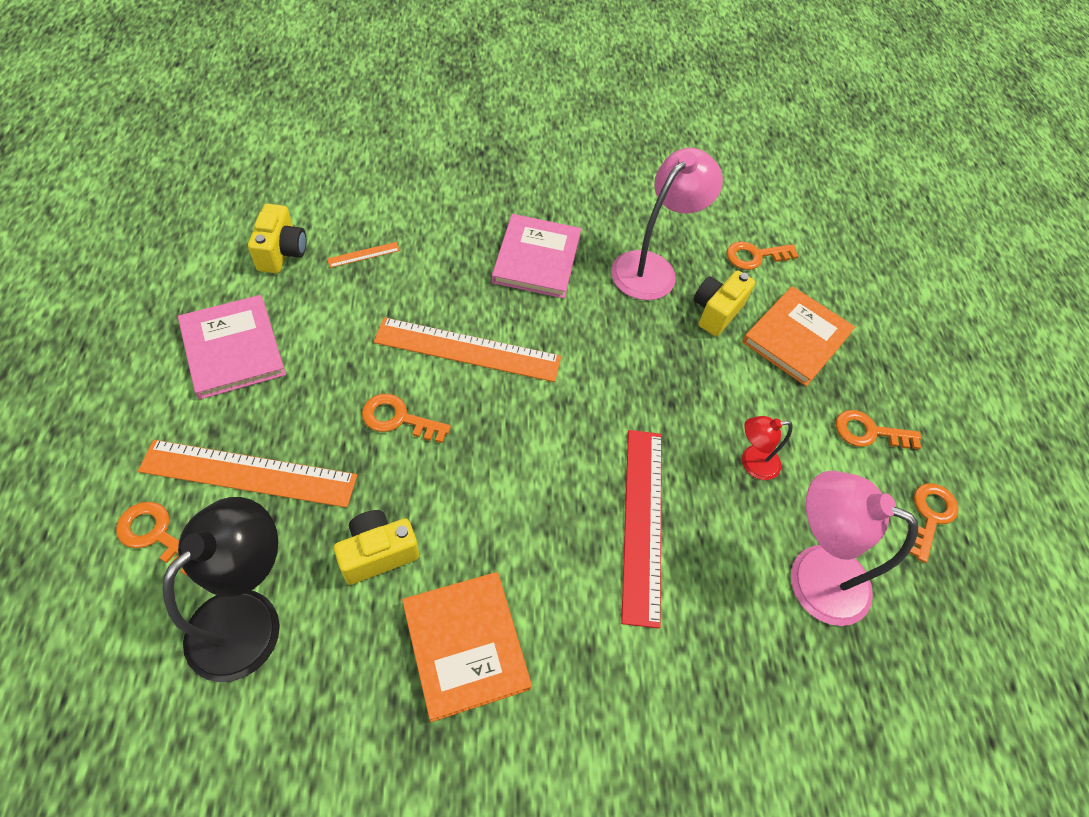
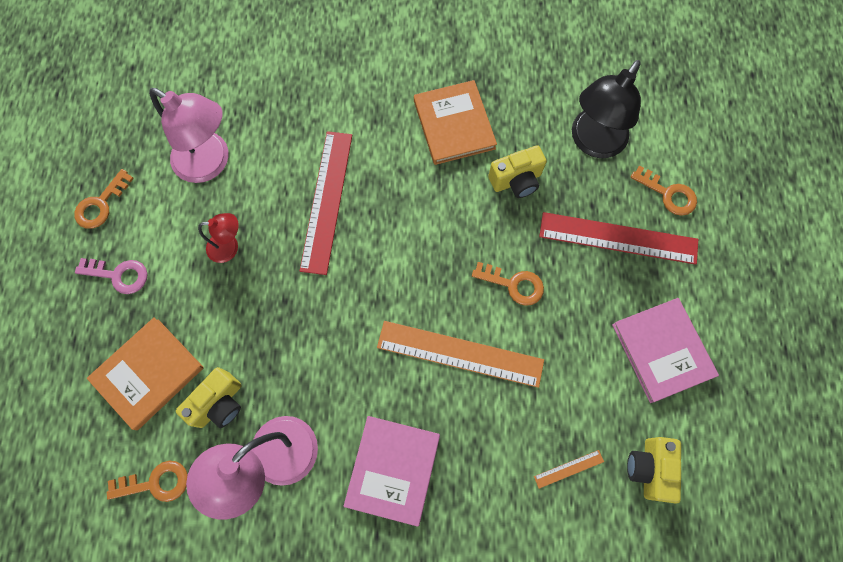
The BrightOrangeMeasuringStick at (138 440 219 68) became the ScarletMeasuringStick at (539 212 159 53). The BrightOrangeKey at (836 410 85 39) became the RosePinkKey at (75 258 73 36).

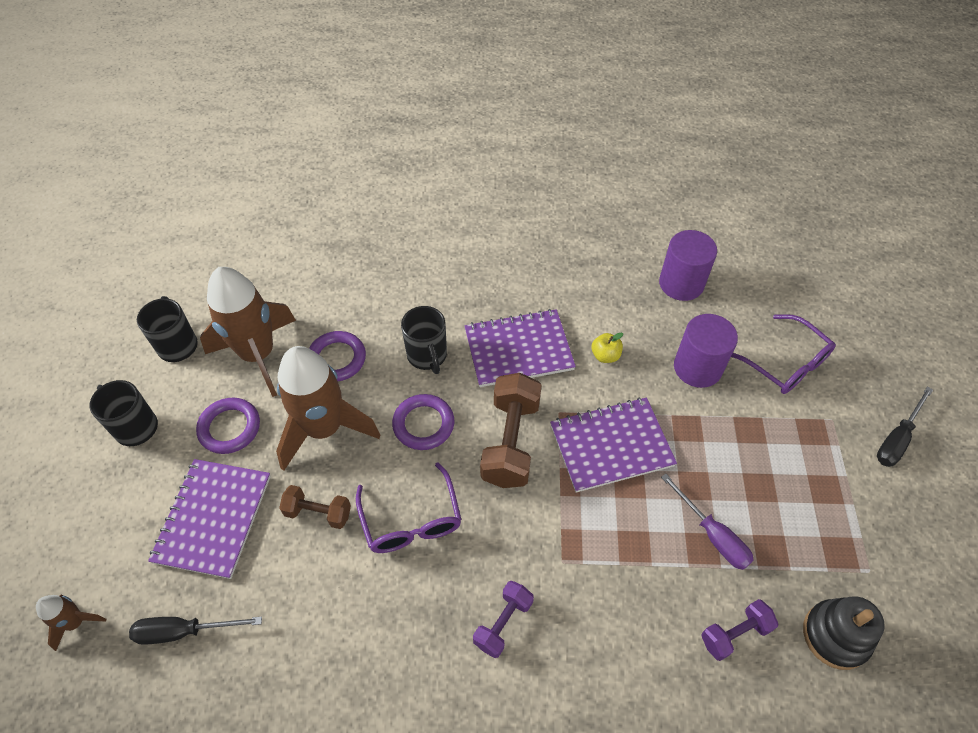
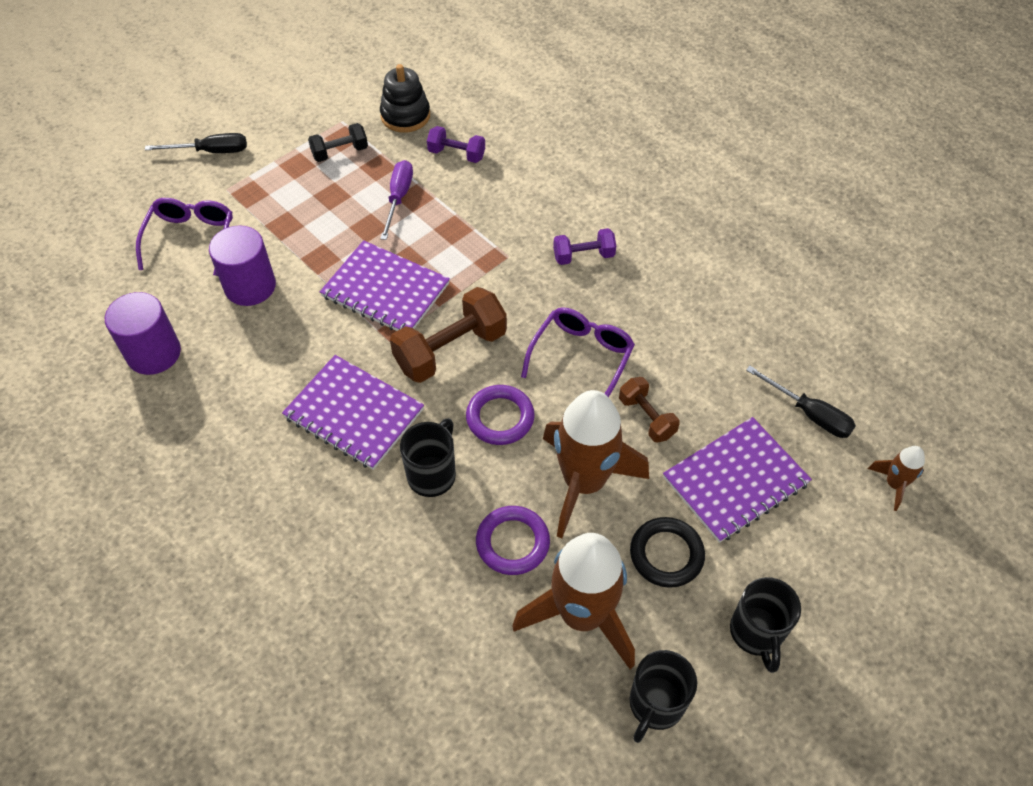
The RoyalPurpleRing at (196 398 64 56) became the JetBlackRing at (630 517 75 71). The YellowToyApple at (592 332 31 31) disappeared. The JetBlackFreeWeight at (308 123 60 39) appeared.

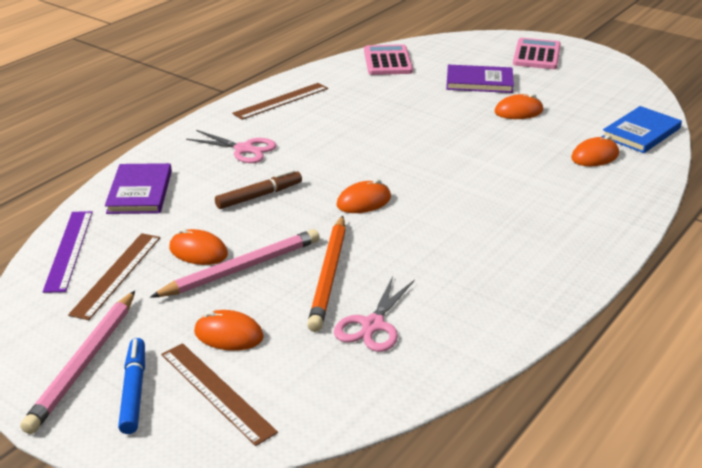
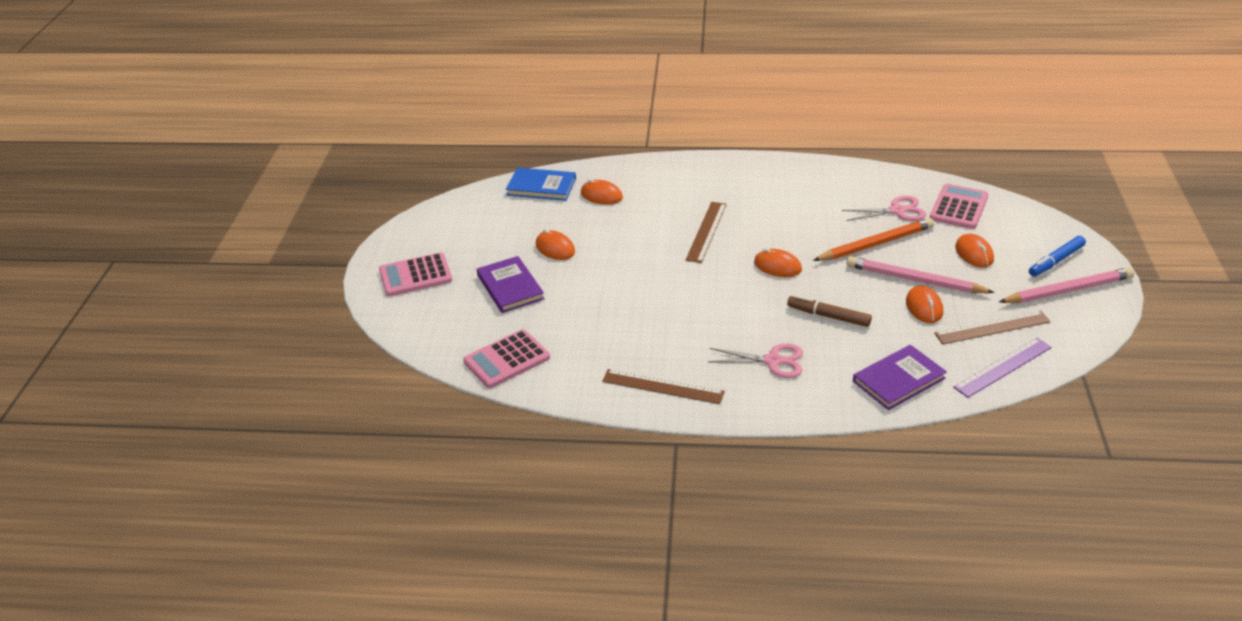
The RussetMeasuringStick moved from (161 343 117 103) to (686 202 41 61). The RosePinkPairOfScissors at (186 130 90 33) turned 105 degrees clockwise. The RosePinkAddingMachine at (930 184 59 45) appeared.

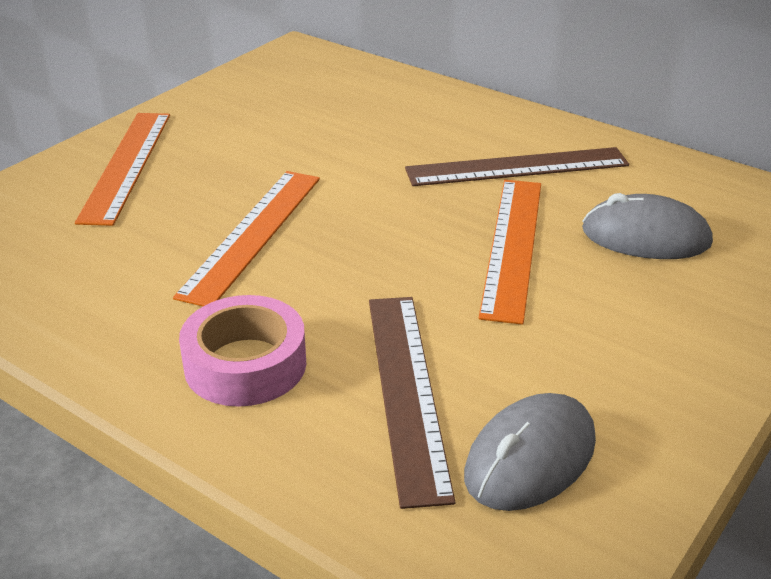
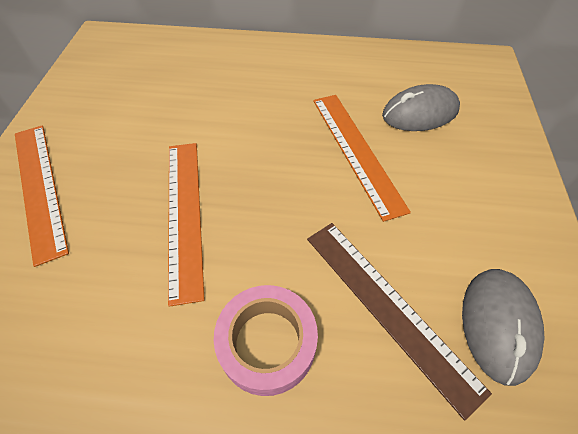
The RussetMeasuringStick at (405 147 224 39) disappeared.

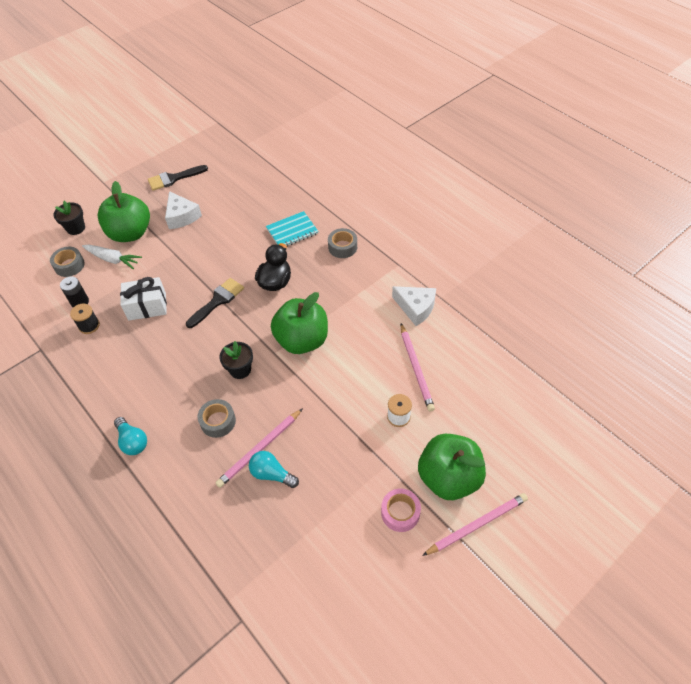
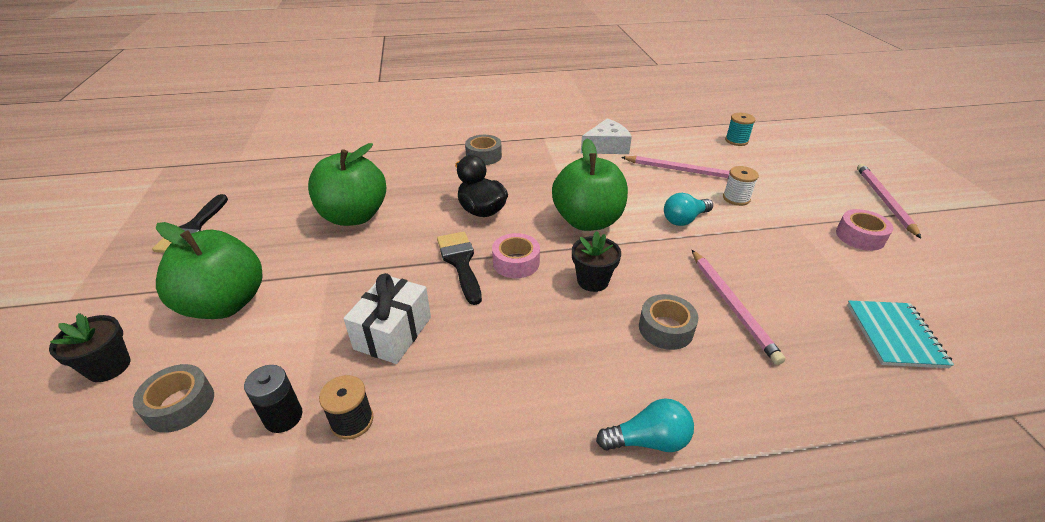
The PureWhiteRootVegetable at (82 245 60 24) disappeared. The PureWhiteCheese at (165 191 37 38) disappeared. The TurquoiseLightbulb moved from (249 451 50 37) to (664 193 49 33). The TurquoiseNotepad moved from (266 211 53 36) to (847 301 107 67). The GreenToyApple moved from (418 434 68 66) to (308 143 78 83). The RosePinkStickyTape at (492 233 48 45) appeared. The TurquoiseBobbin at (725 113 30 33) appeared.

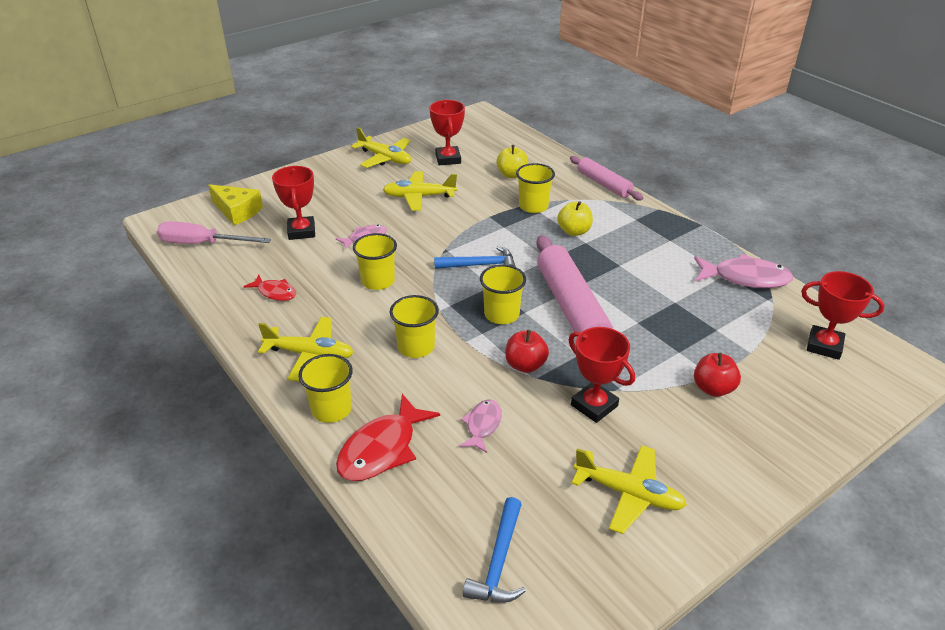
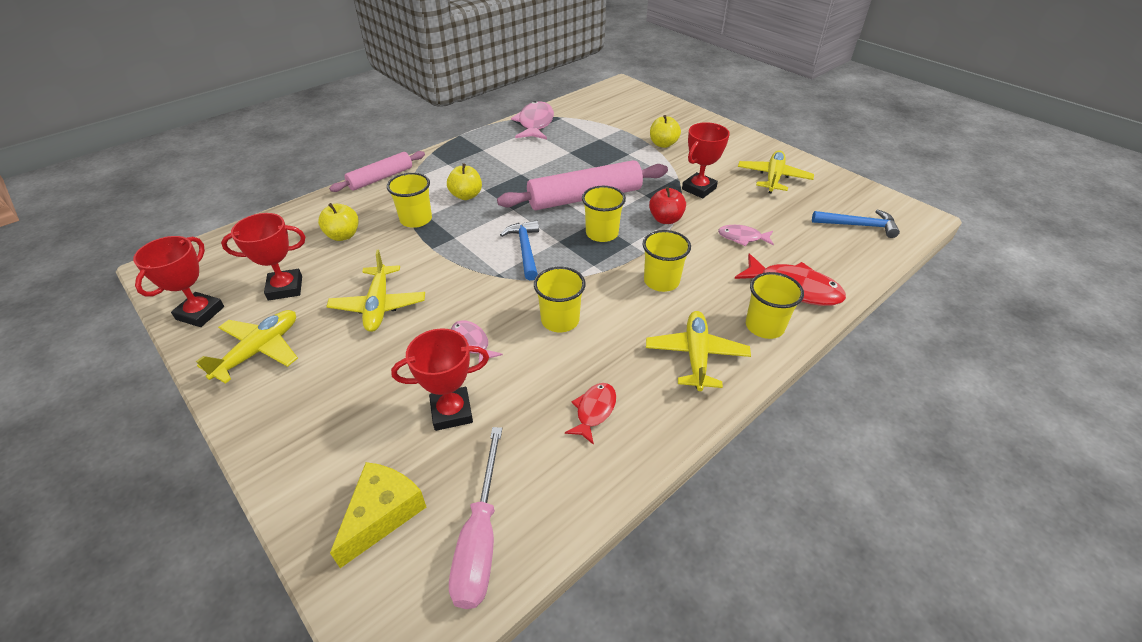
The ScarletToyApple at (694 353 47 44) became the YellowToyApple at (650 115 31 33). The ScarletTrophy moved from (801 271 83 89) to (133 236 91 91).

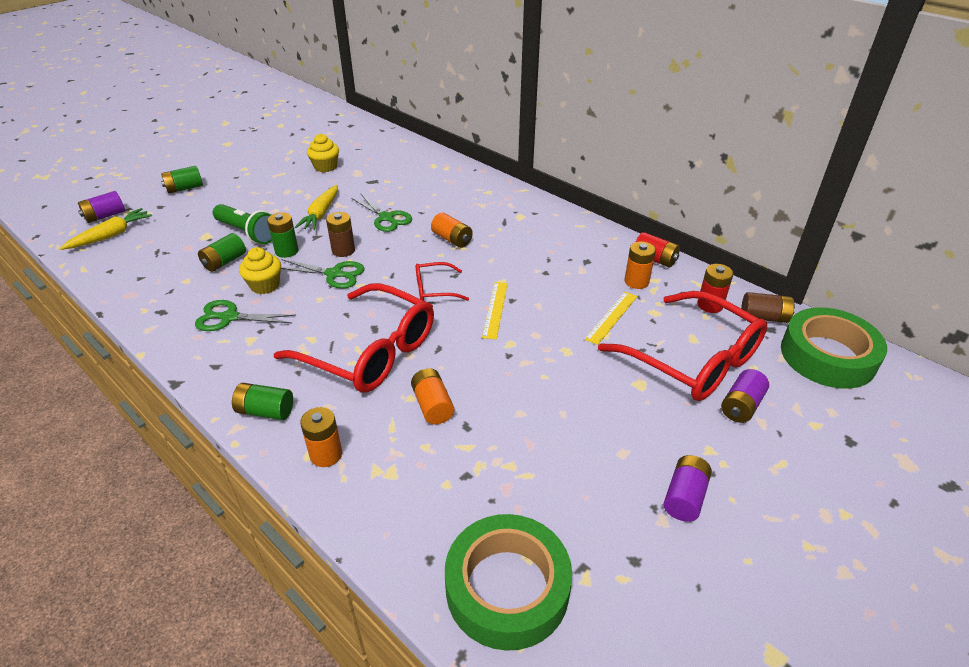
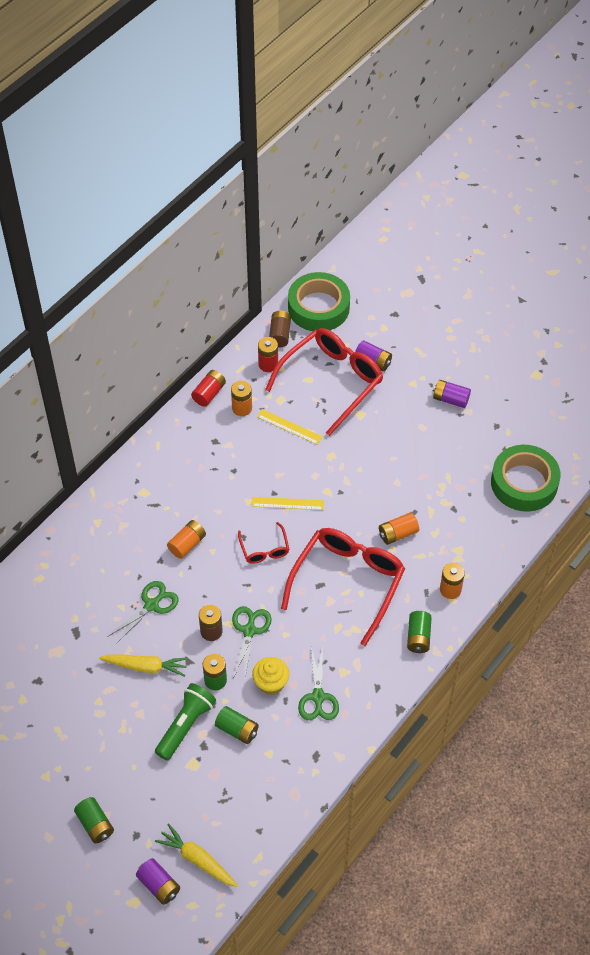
The YellowFairyCake at (307 134 32 38) disappeared.

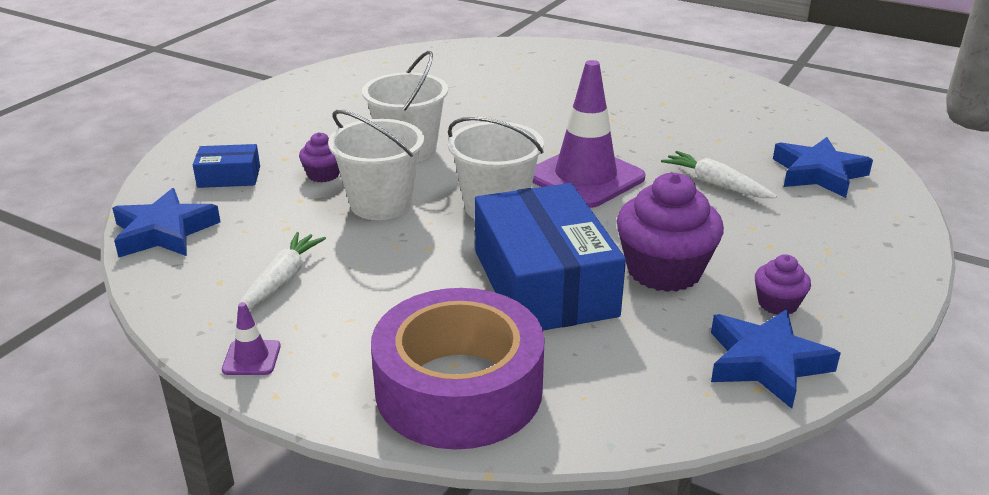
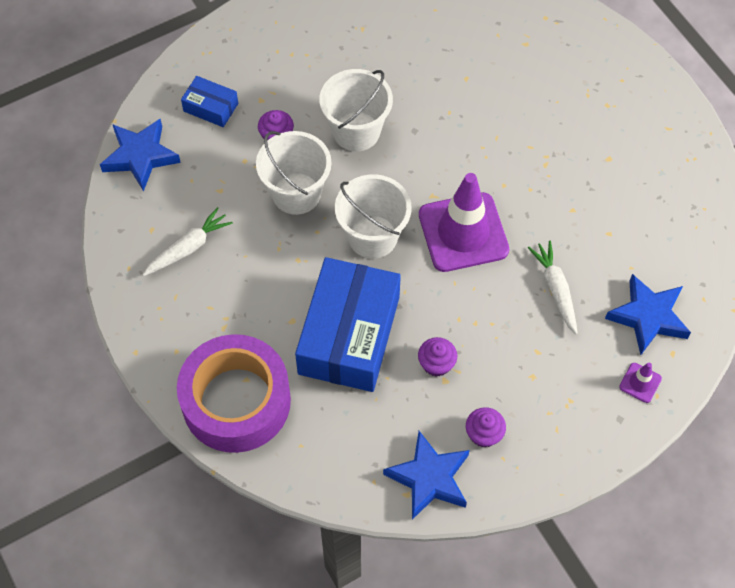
The RoyalPurpleSafetyCone moved from (222 302 59 73) to (619 363 43 40). The RoyalPurpleFairyCake at (616 173 108 119) changed to 0.50 times the size.

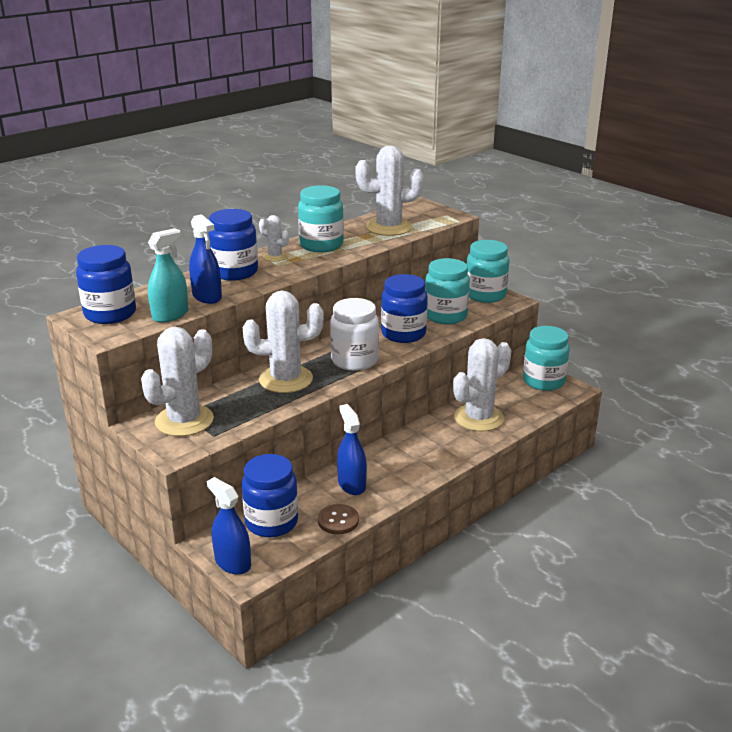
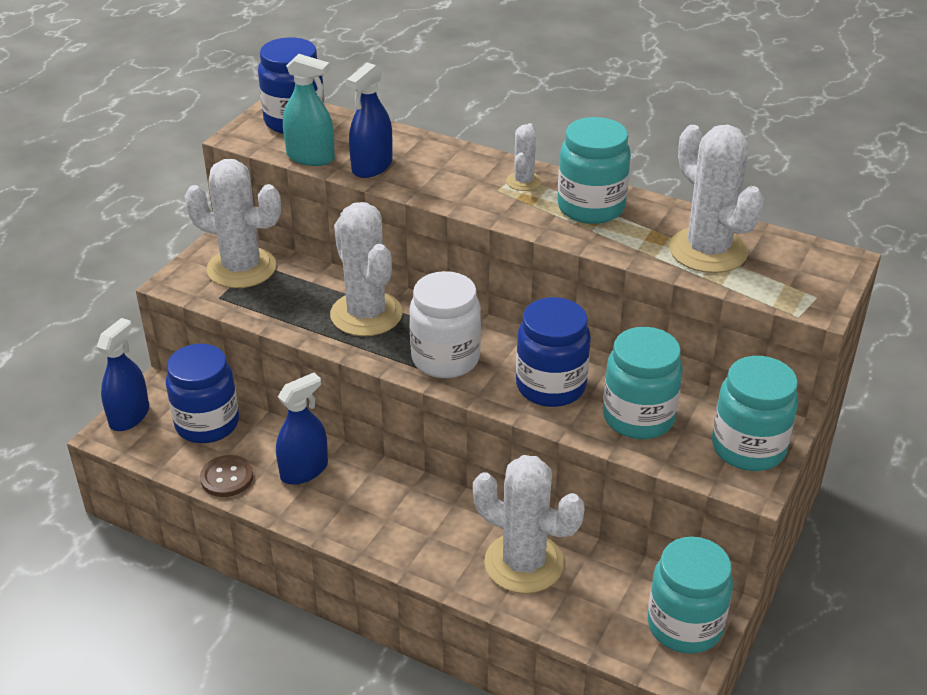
The BlueJamJar at (208 209 50 72) disappeared.

